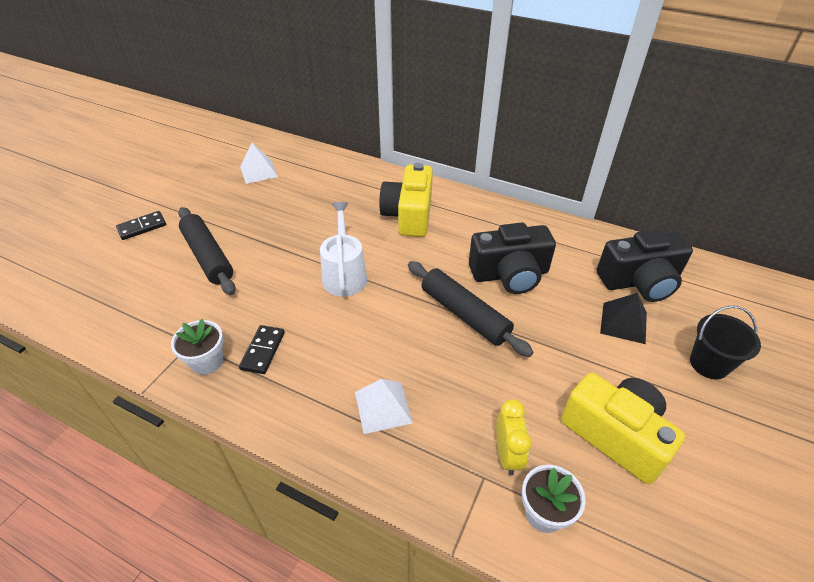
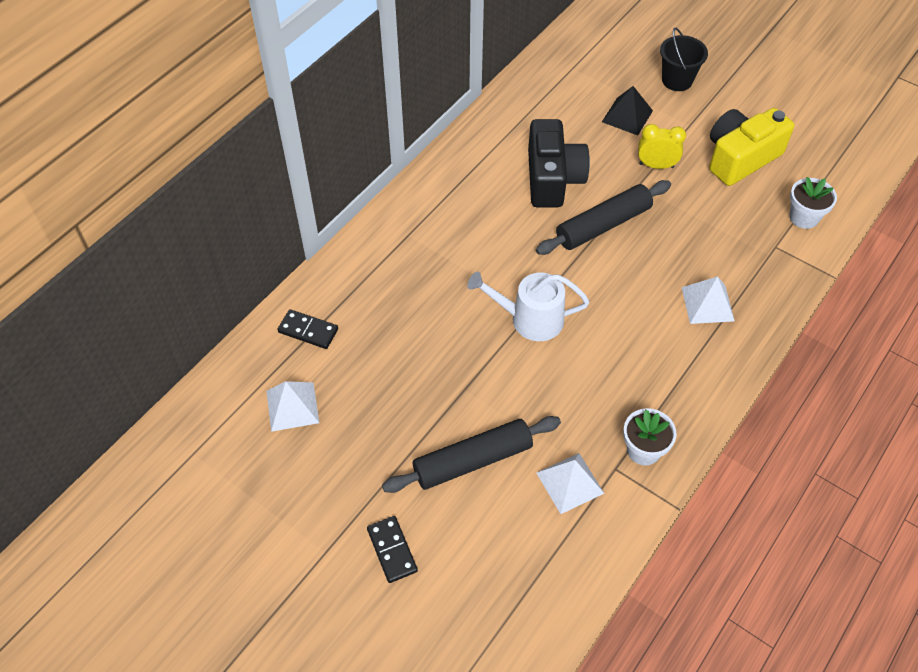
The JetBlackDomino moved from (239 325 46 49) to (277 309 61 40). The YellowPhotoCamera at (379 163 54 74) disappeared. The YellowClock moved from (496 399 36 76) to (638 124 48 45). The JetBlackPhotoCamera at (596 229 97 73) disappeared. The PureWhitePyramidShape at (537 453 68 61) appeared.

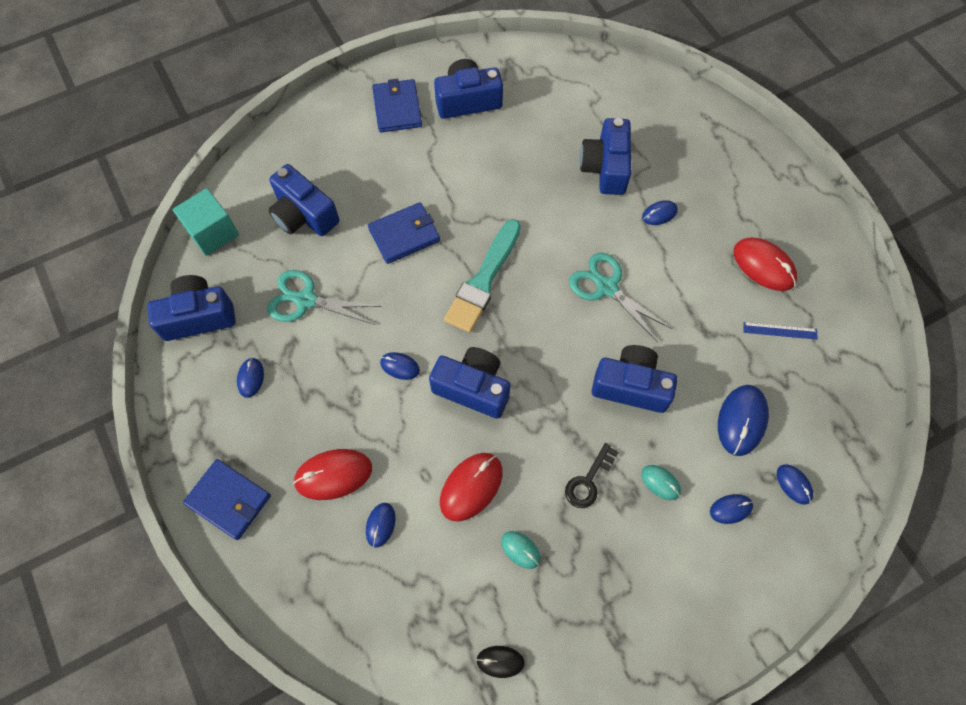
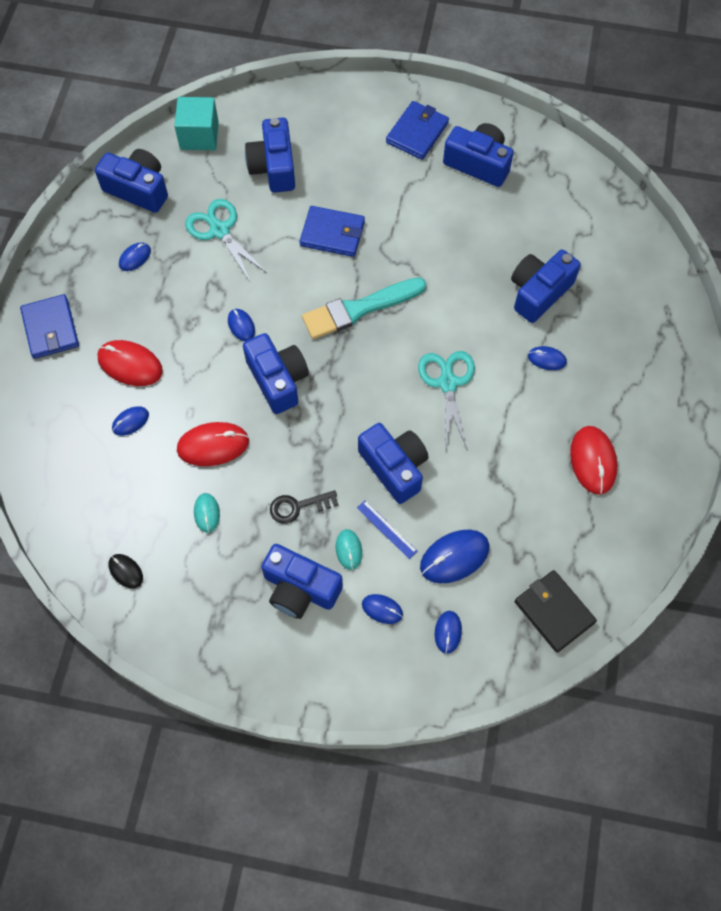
The BlueMeasuringStick moved from (743 322 75 18) to (357 500 61 59). The BluePhotoCamera at (261 544 82 75) appeared. The JetBlackCardWallet at (515 570 82 83) appeared.

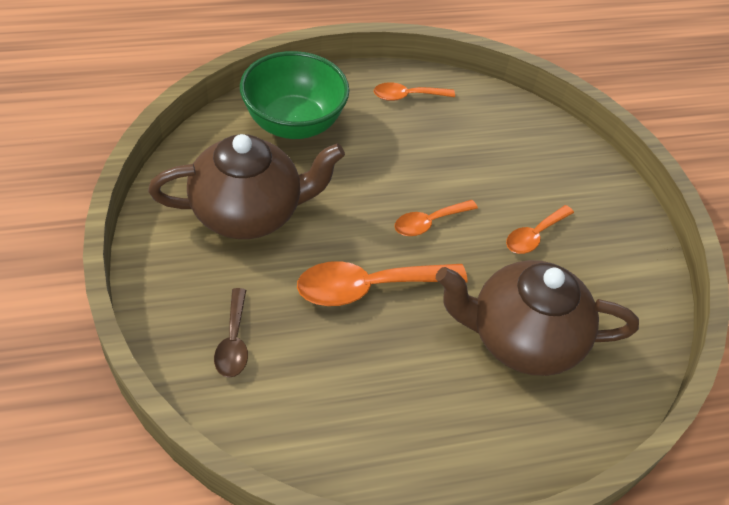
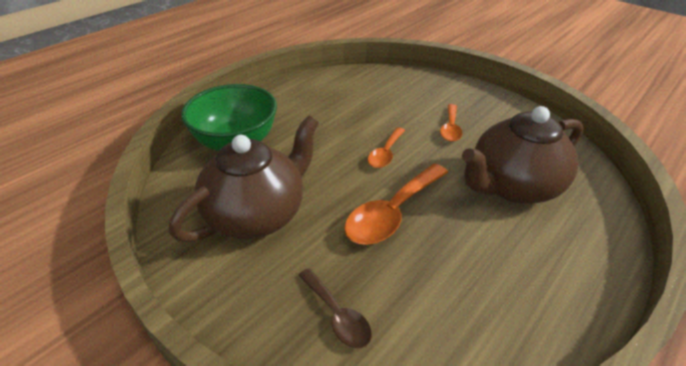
The BrightOrangeTeaspoon at (374 82 81 19) disappeared.

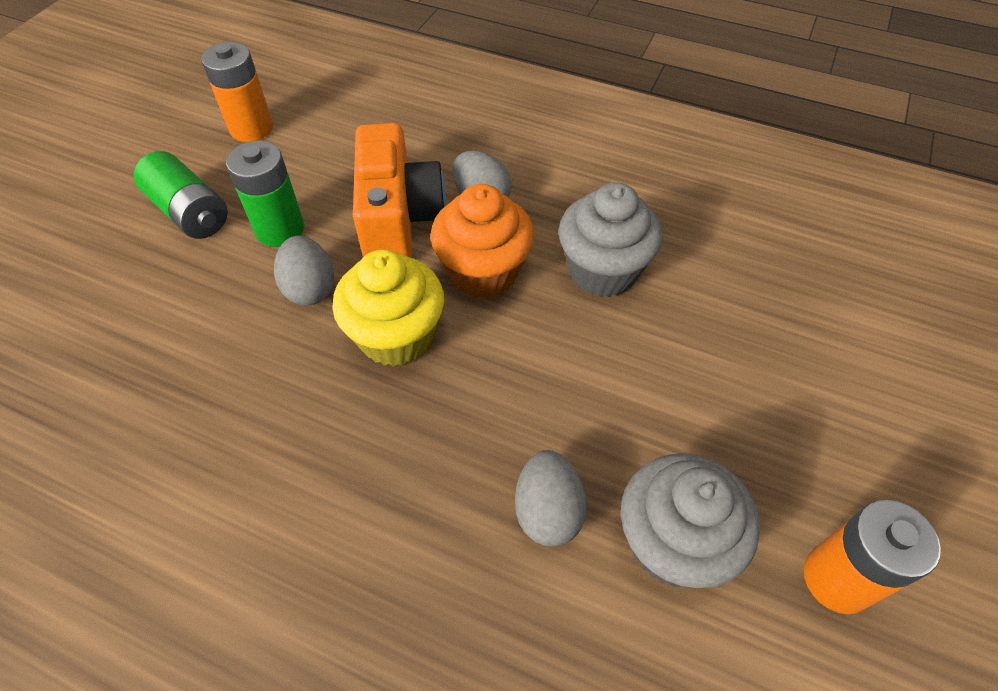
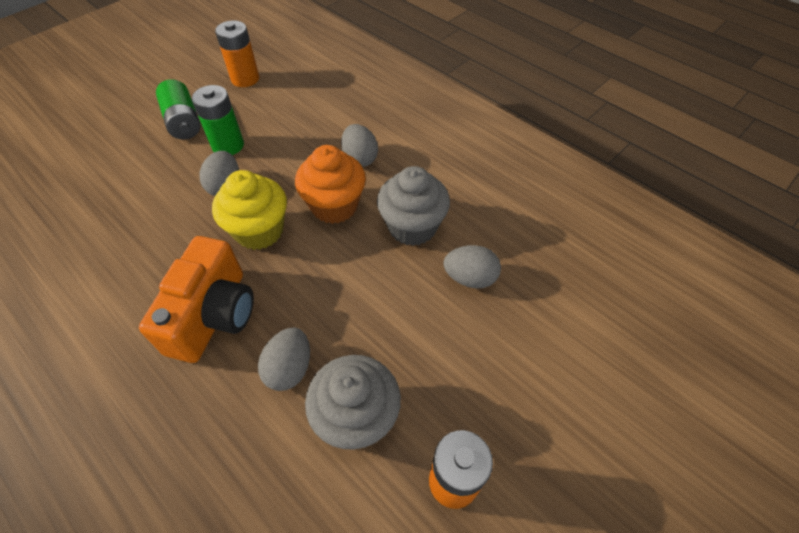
The BrightOrangePhotoCamera moved from (353 123 93 135) to (139 236 115 127). The GreyEgg at (444 245 57 43) appeared.

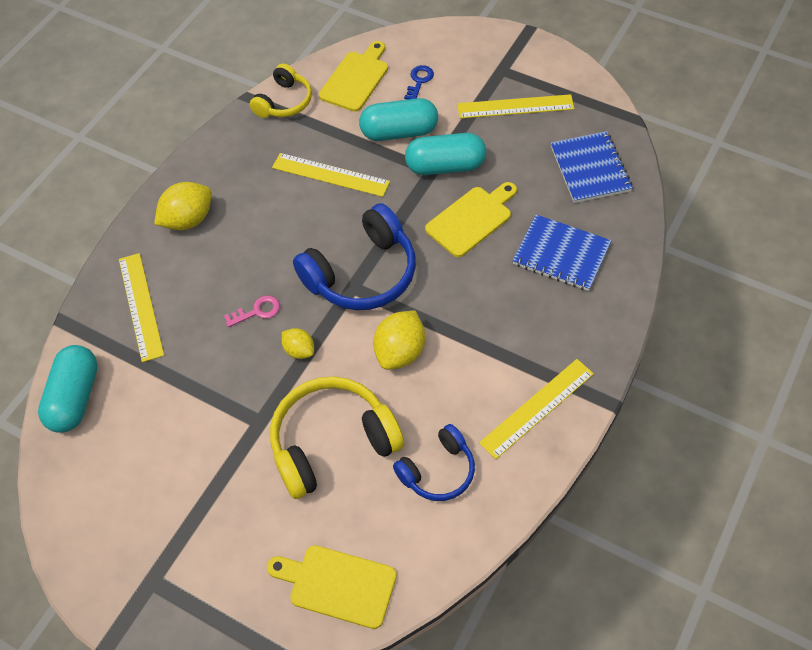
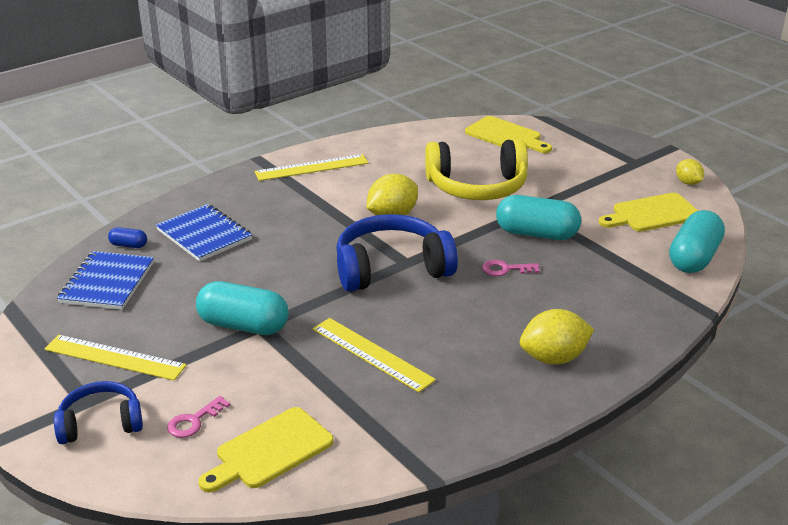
The YellowMeasuringStick at (119 253 45 109) disappeared. The YellowOverEarHeadphones at (250 63 62 55) disappeared. The YellowCitrusFruit moved from (282 328 32 31) to (676 159 28 26). The TurquoisePillShape moved from (359 98 79 43) to (496 195 85 45). The BlueOverEarHeadphones moved from (393 424 82 77) to (54 381 89 63). The BlueKey at (404 65 30 35) became the RosePinkKey at (167 396 63 42). The YellowChoppingBoard moved from (425 182 92 75) to (599 193 99 39). The BluePillShape at (108 227 39 21) appeared.

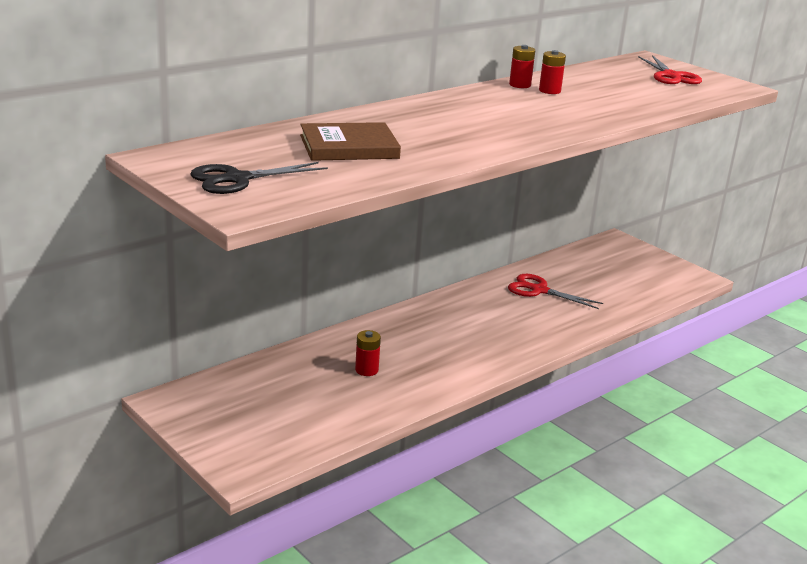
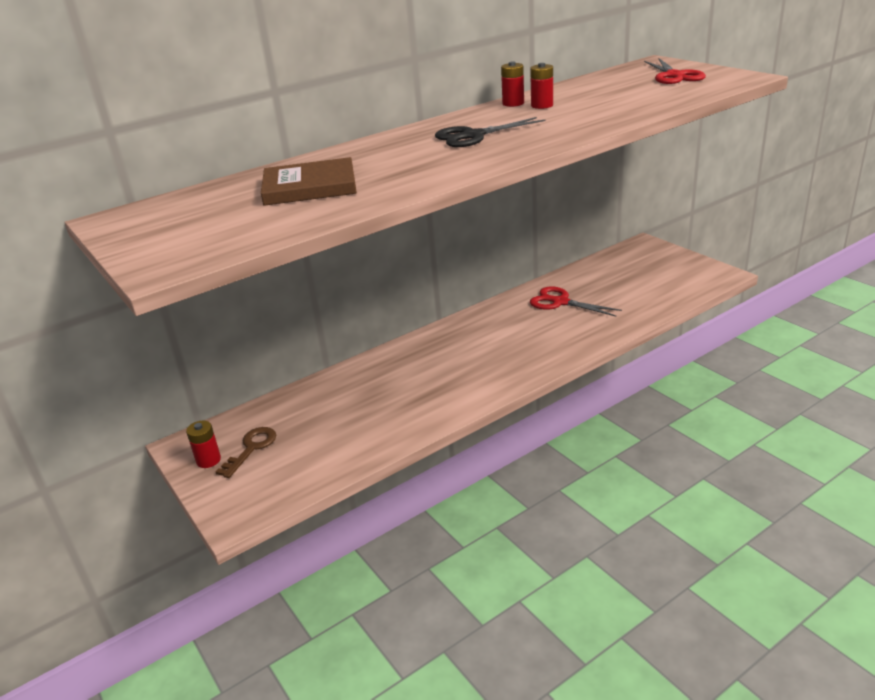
The JetBlackPairOfScissors moved from (190 162 138 32) to (435 117 111 30). The ScarletAaBattery moved from (355 330 26 46) to (186 421 35 47). The RussetKey at (216 427 60 51) appeared.

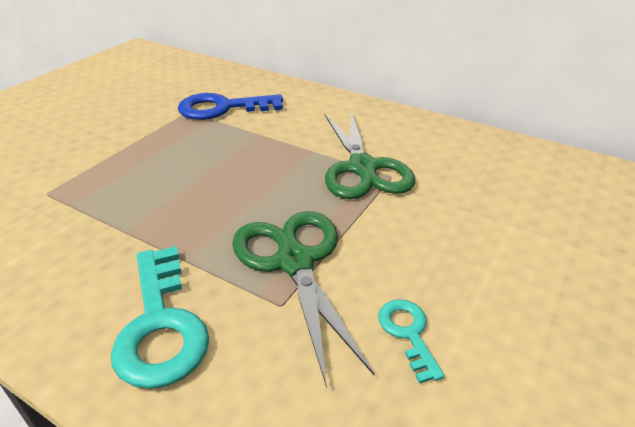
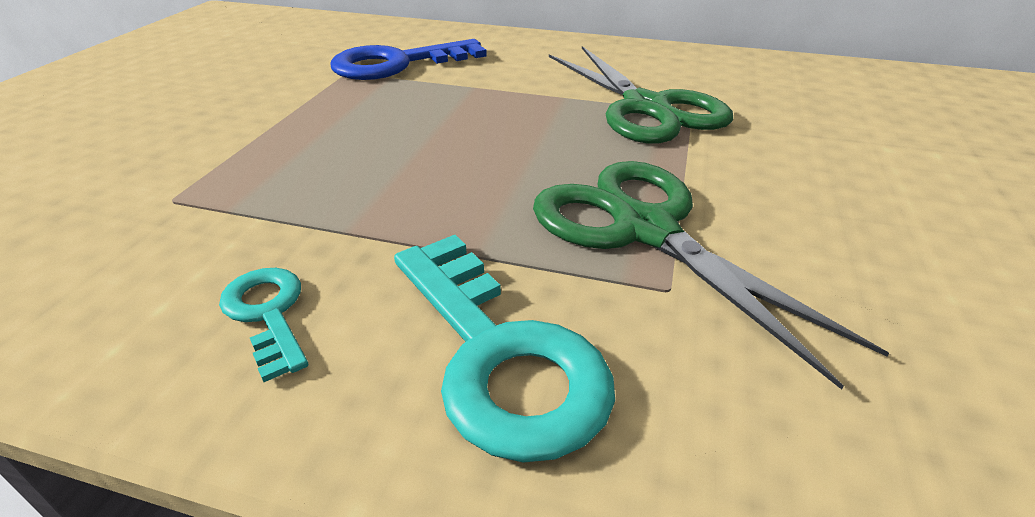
The TurquoiseKey moved from (378 299 67 85) to (219 268 89 114).

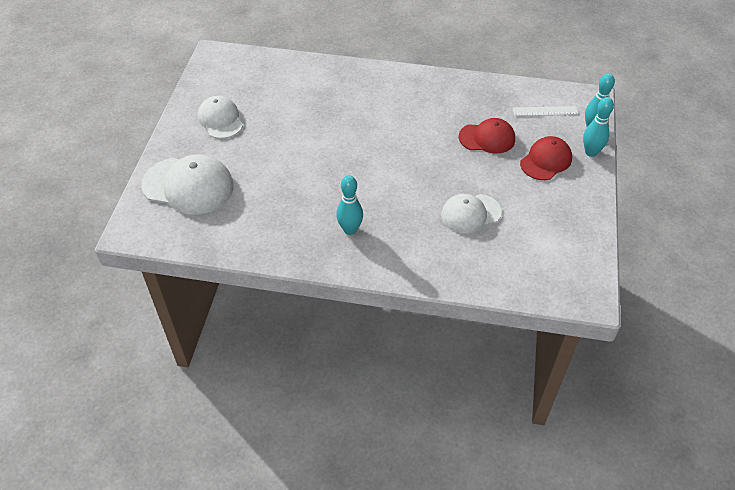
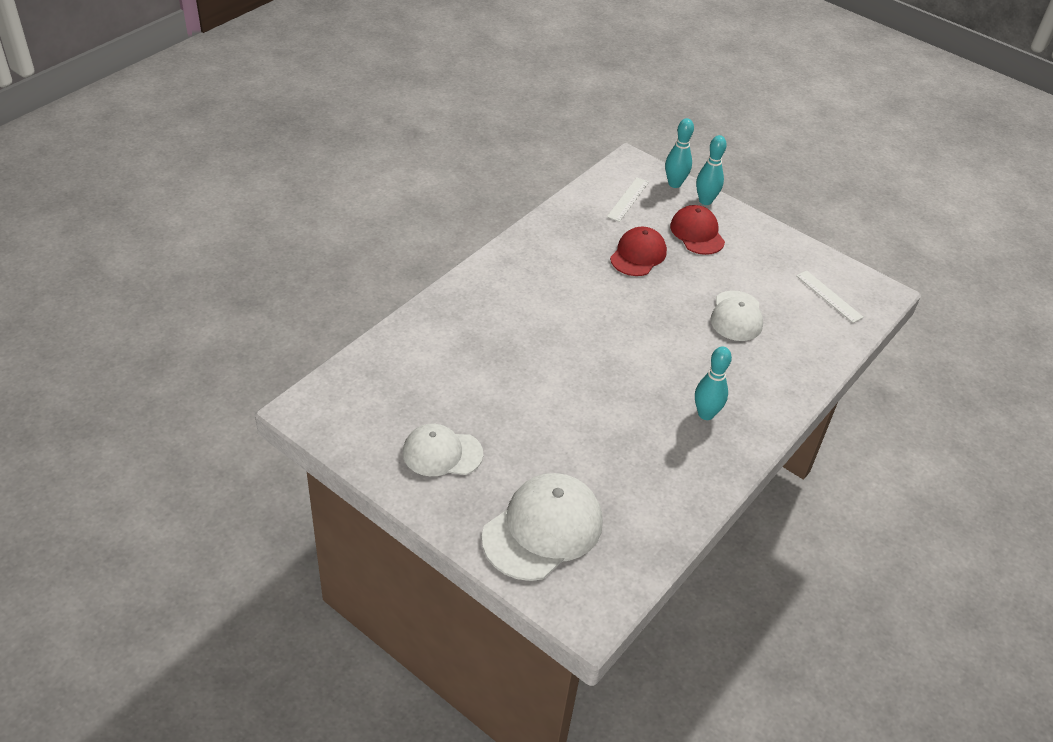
The PureWhiteMeasuringStick at (796 270 68 53) appeared.

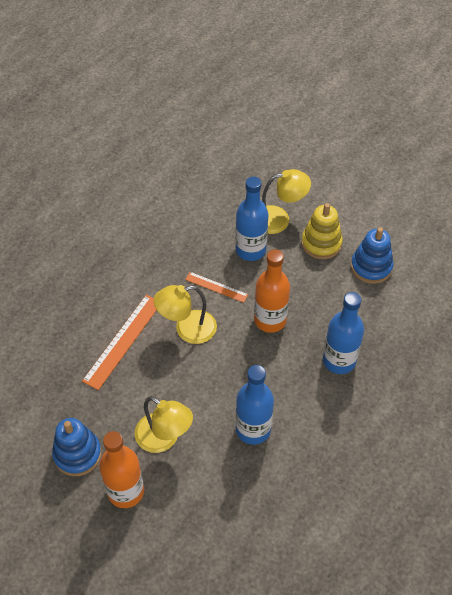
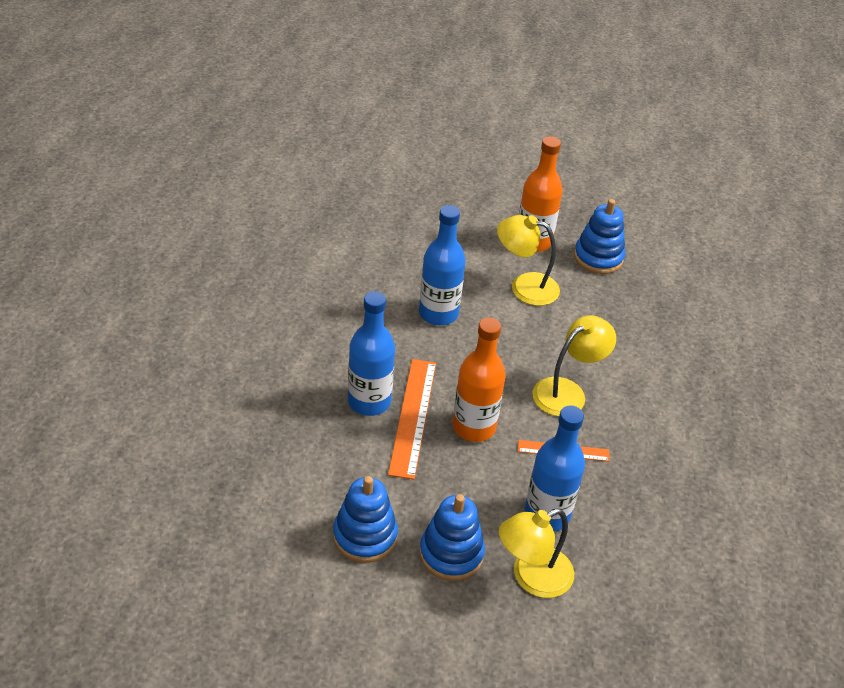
The BrightOrangeMeasuringStick moved from (82 295 75 95) to (388 359 48 121). The YellowRingStacker at (301 203 42 56) became the BlueRingStacker at (419 494 66 87).

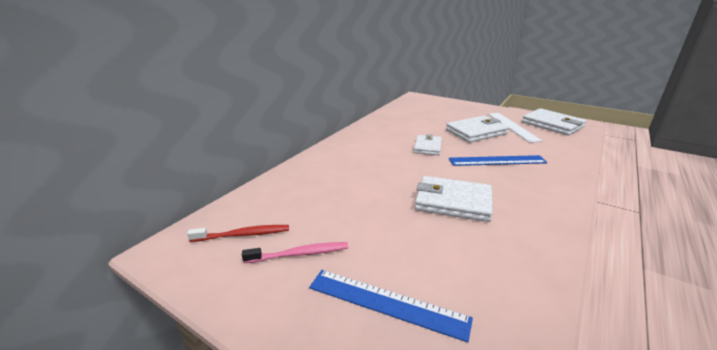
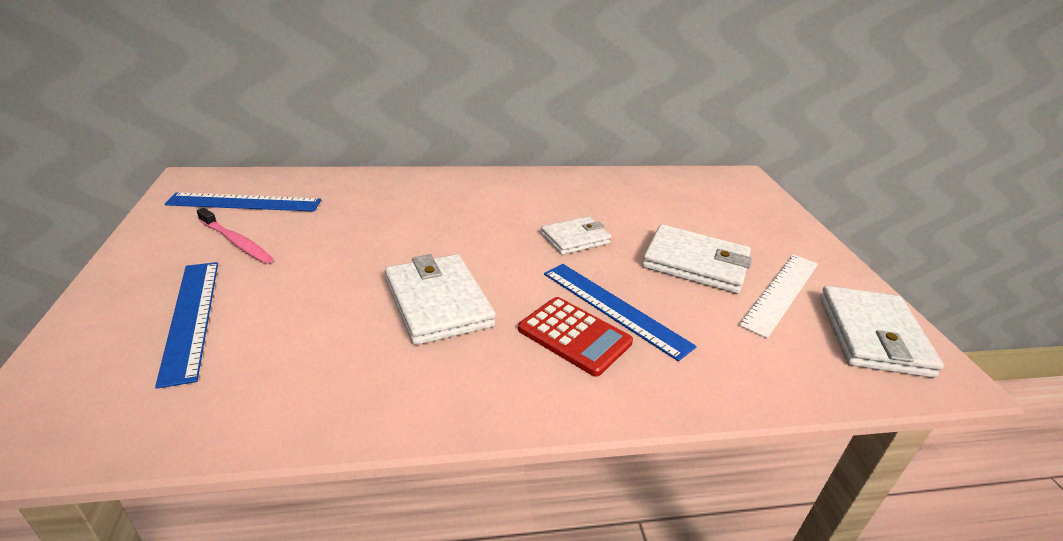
The ScarletToothBrush at (187 225 102 17) was replaced by the BlueMeasuringStick at (165 193 156 19). The ScarletAddingMachine at (518 297 115 80) appeared.

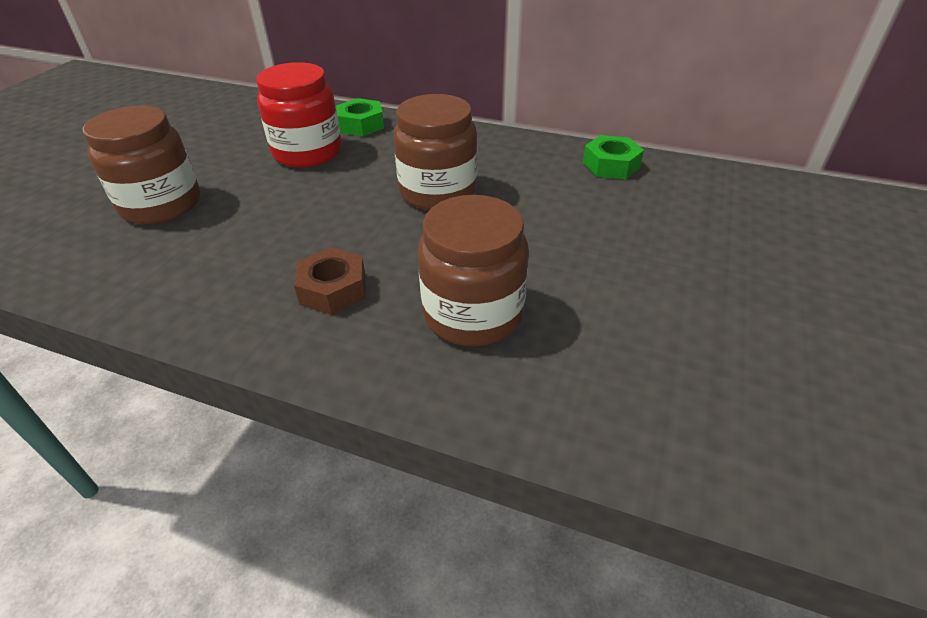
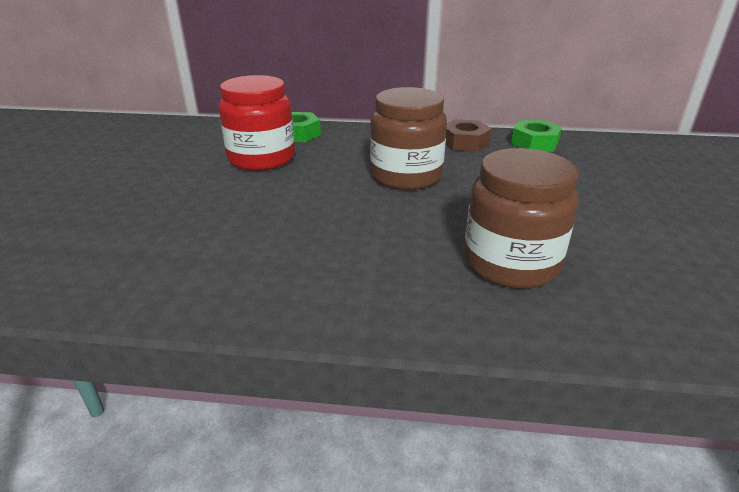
The RussetJamJar at (82 106 119 118) disappeared. The RussetNut moved from (294 248 72 67) to (445 119 47 33).

